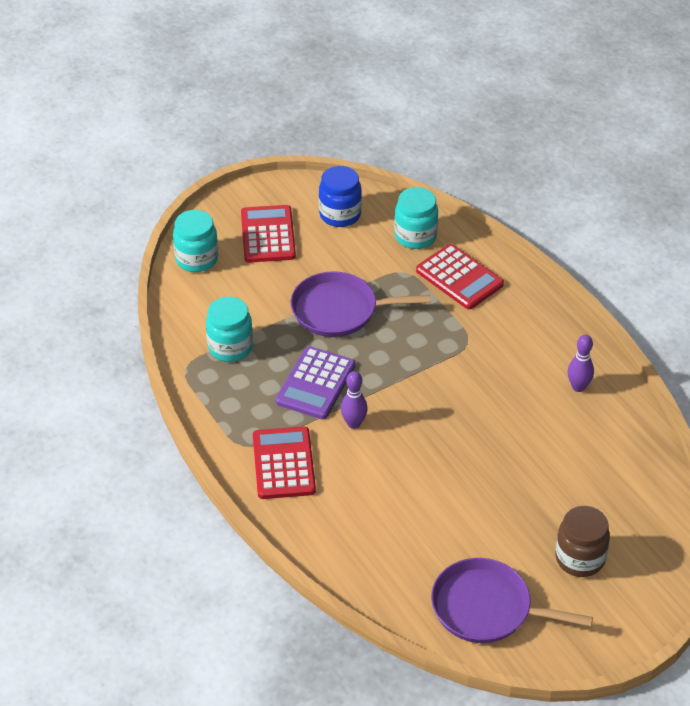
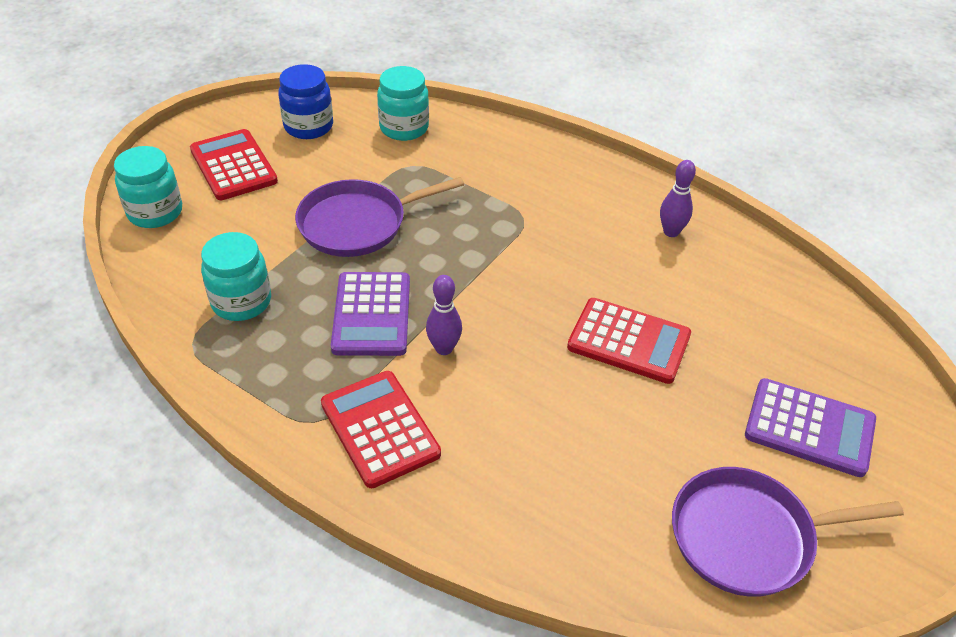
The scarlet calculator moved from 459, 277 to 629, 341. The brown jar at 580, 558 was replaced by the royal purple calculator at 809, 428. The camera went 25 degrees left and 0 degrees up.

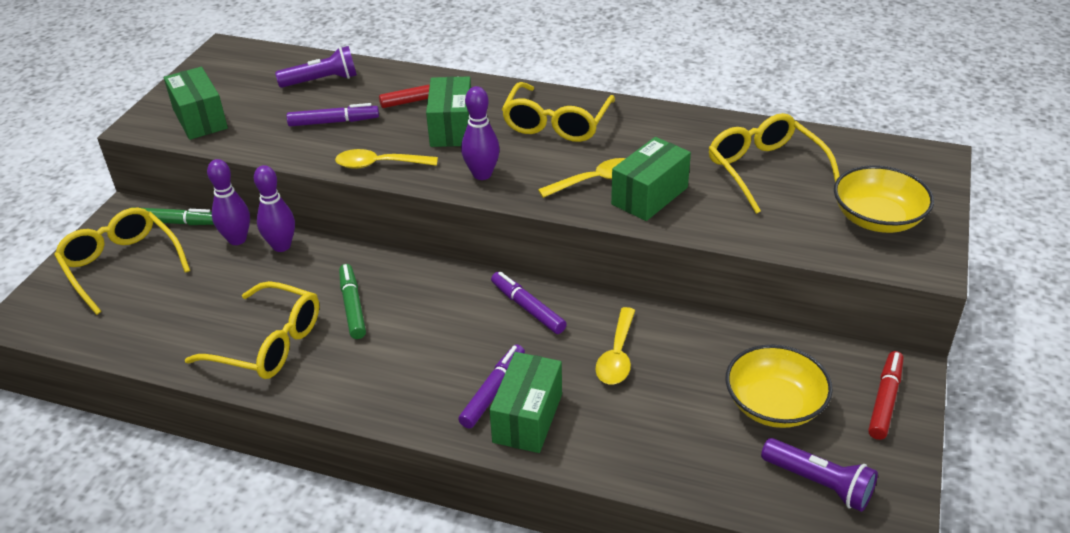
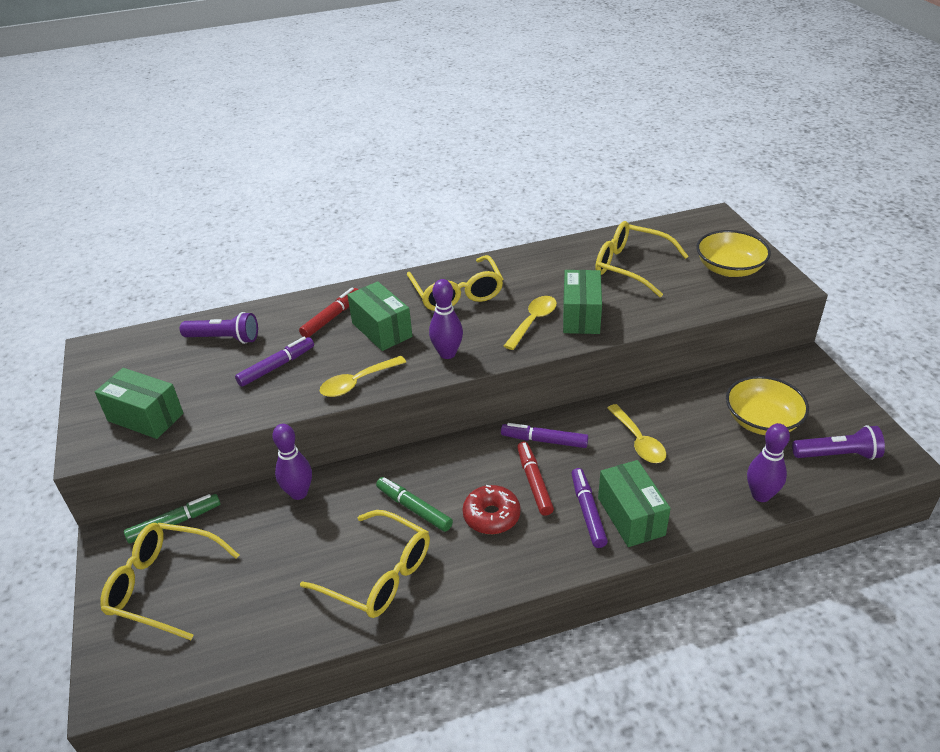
The bright yellow glasses at 268, 344 turned 45 degrees clockwise. The royal purple bowling pin moved from 237, 239 to 760, 495. The royal purple pocket torch at 321, 81 turned 60 degrees clockwise. The scarlet marker pen moved from 885, 400 to 534, 482. The scarlet doughnut at 491, 516 appeared. The camera went 35 degrees left and 0 degrees up.

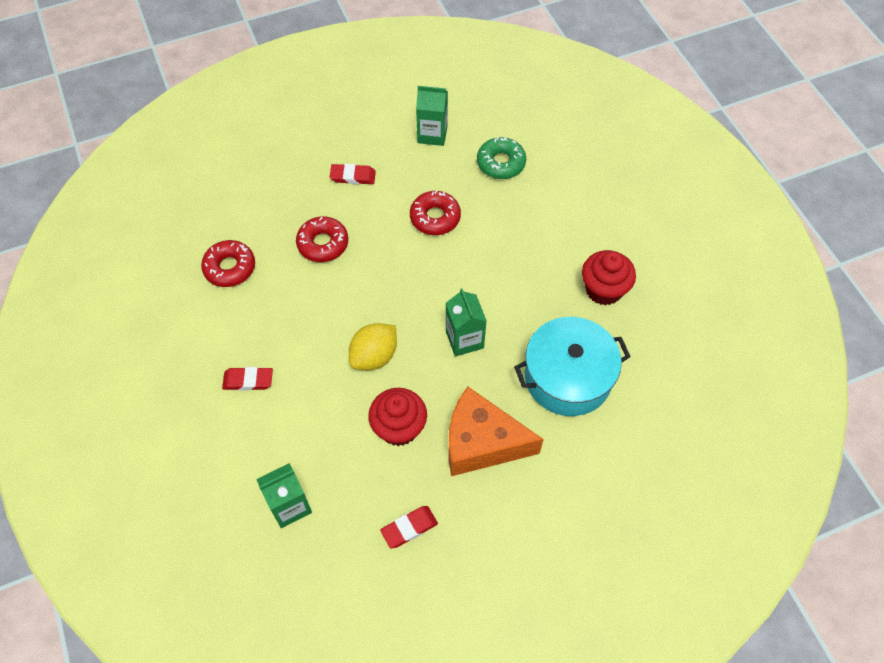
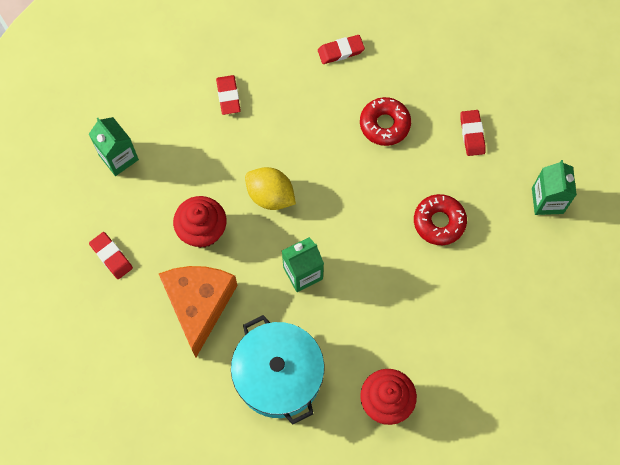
The scarlet doughnut at 230, 268 was replaced by the scarlet gum eraser at 341, 51. The leaf-green doughnut at 501, 163 disappeared. The camera went 80 degrees right and 10 degrees up.

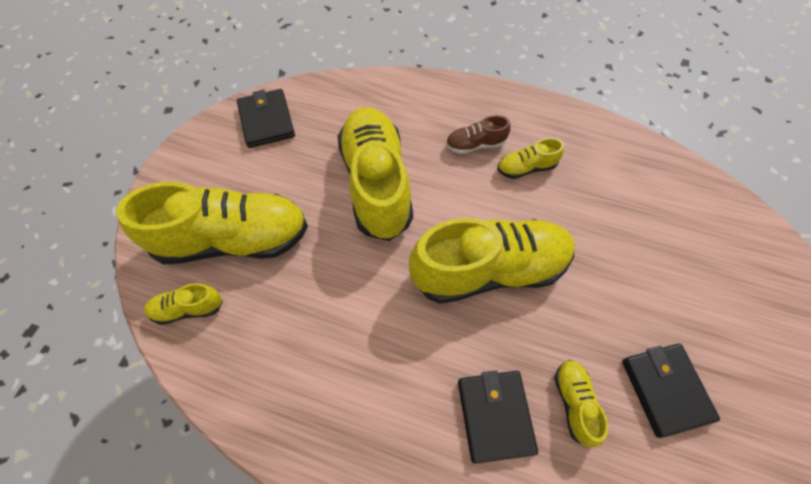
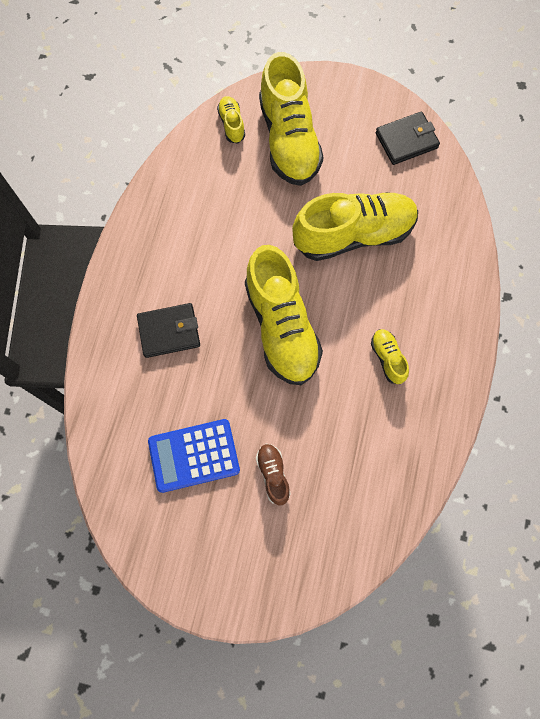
The brown lace-up shoe moved from 475, 144 to 273, 474. The bright yellow lace-up shoe at 574, 403 disappeared. The ebony card wallet at 665, 390 was replaced by the royal blue calculator at 194, 455. The camera went 85 degrees right and 10 degrees up.

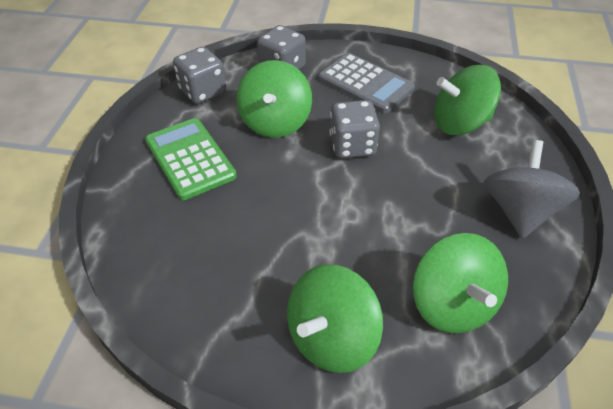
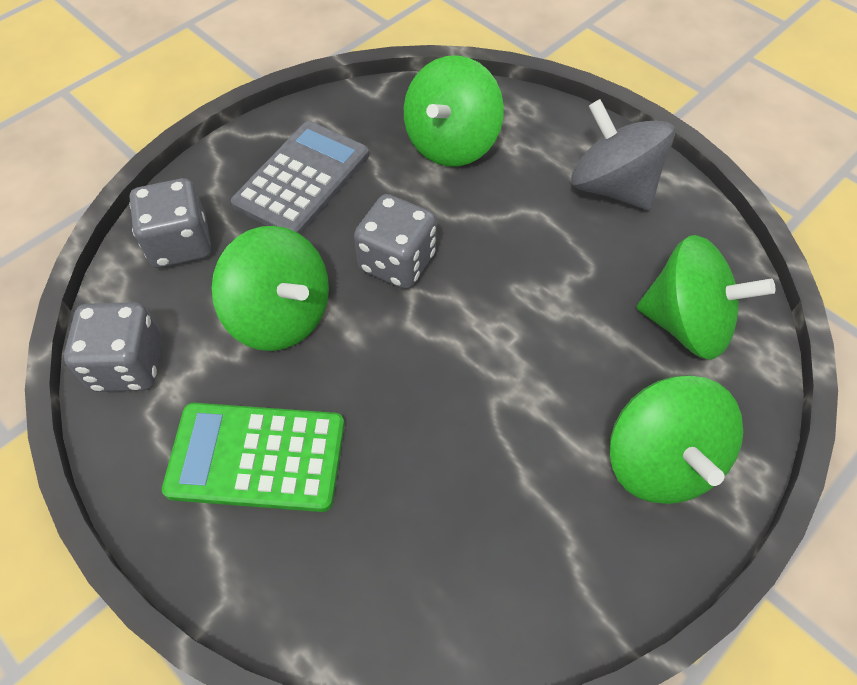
The gray calculator at 365, 84 turned 45 degrees counterclockwise. The camera went 55 degrees left and 10 degrees up.

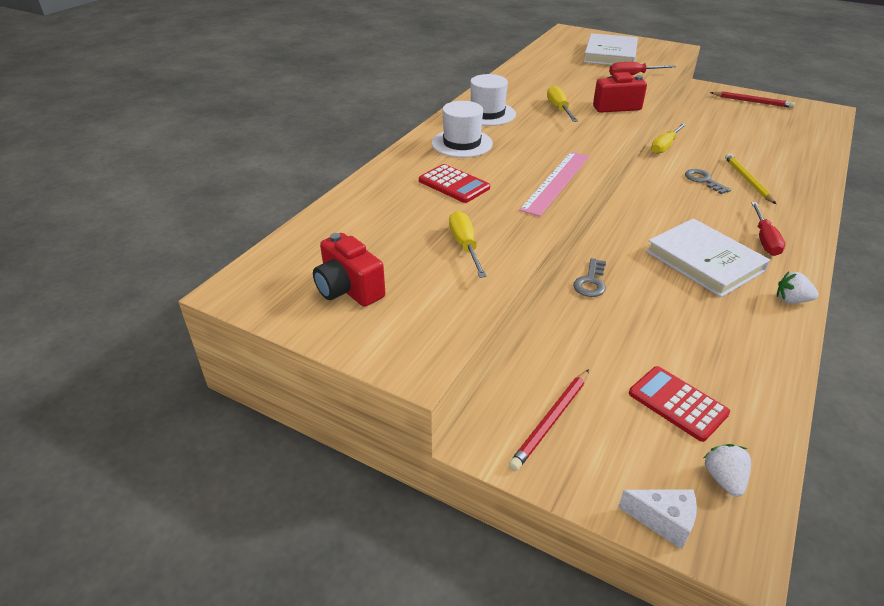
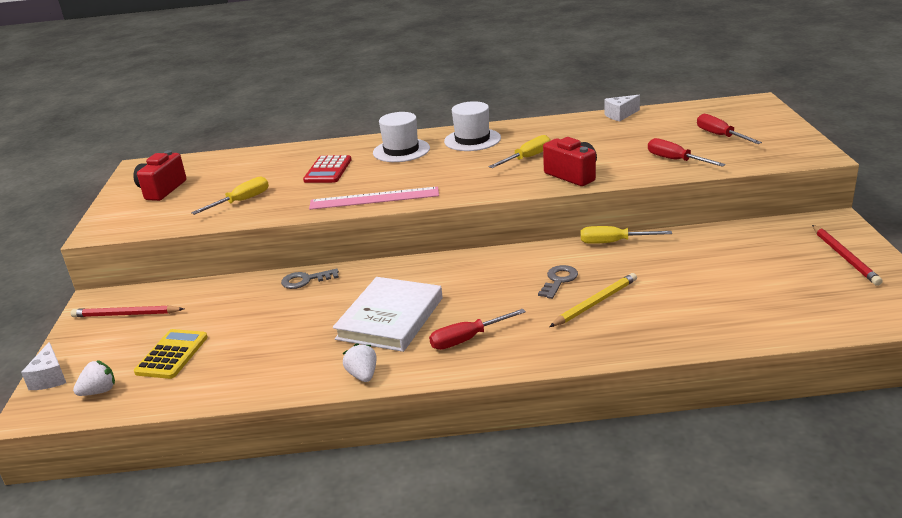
The snow-white hardback at 610, 54 was replaced by the scarlet screwdriver at 720, 136. The scarlet calculator at 677, 403 became the bright yellow calculator at 172, 355. The snow-white cheese wedge at 620, 115 appeared. The camera went 60 degrees right and 10 degrees down.

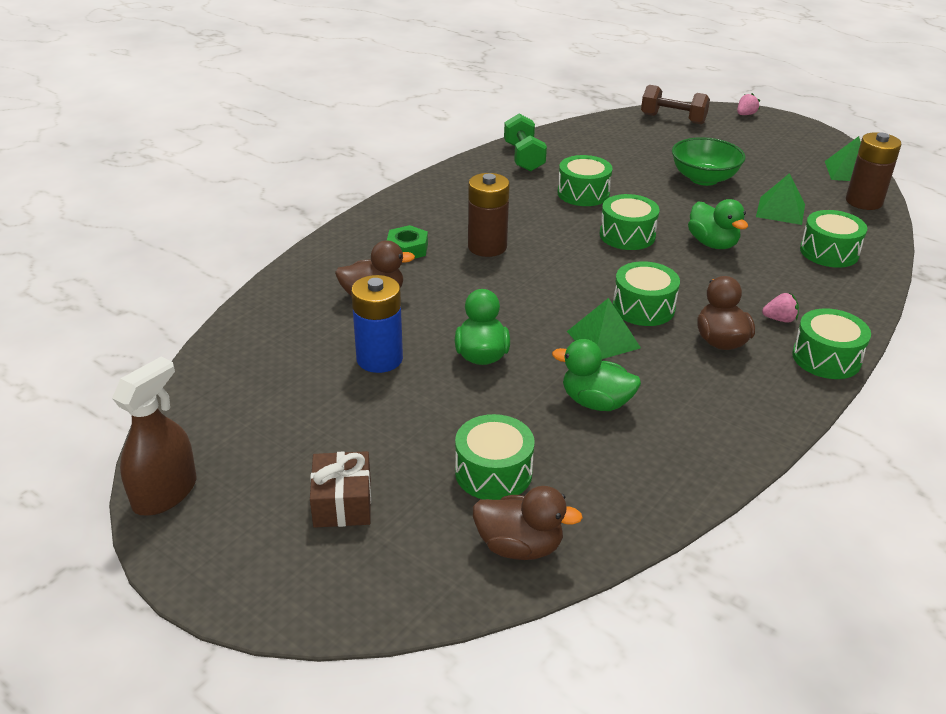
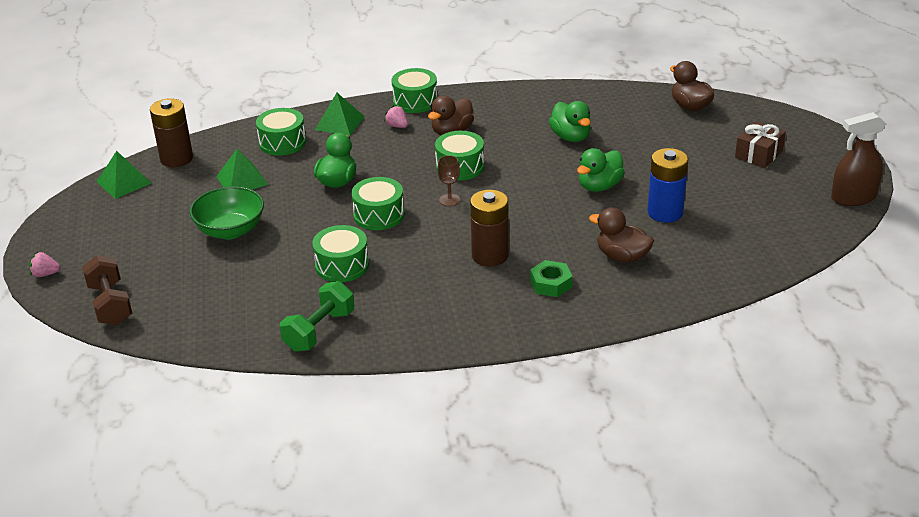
The leaf-green drum at 493, 472 disappeared. The leaf-green pyramid shape moved from 603, 339 to 340, 123. The brown wine glass at 449, 200 appeared. The camera went 135 degrees left and 0 degrees up.

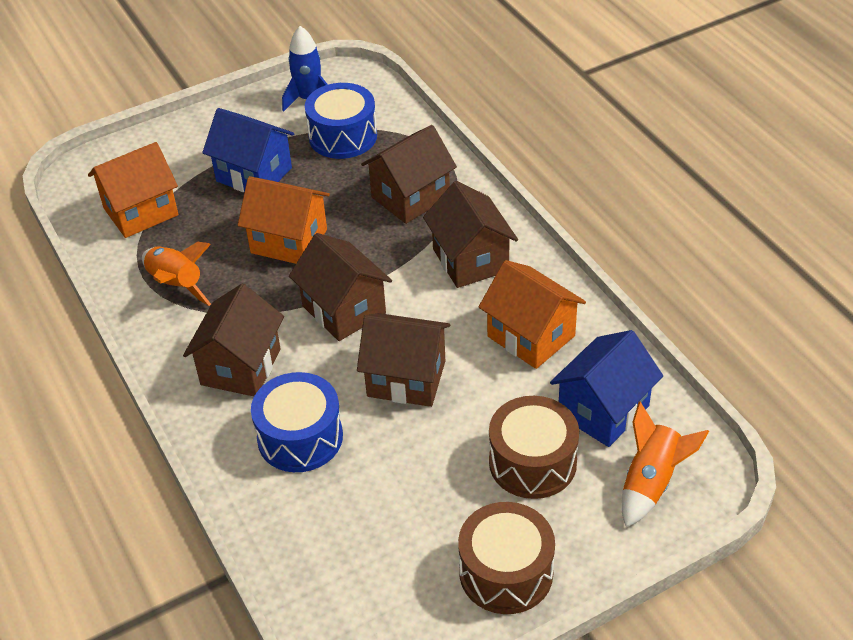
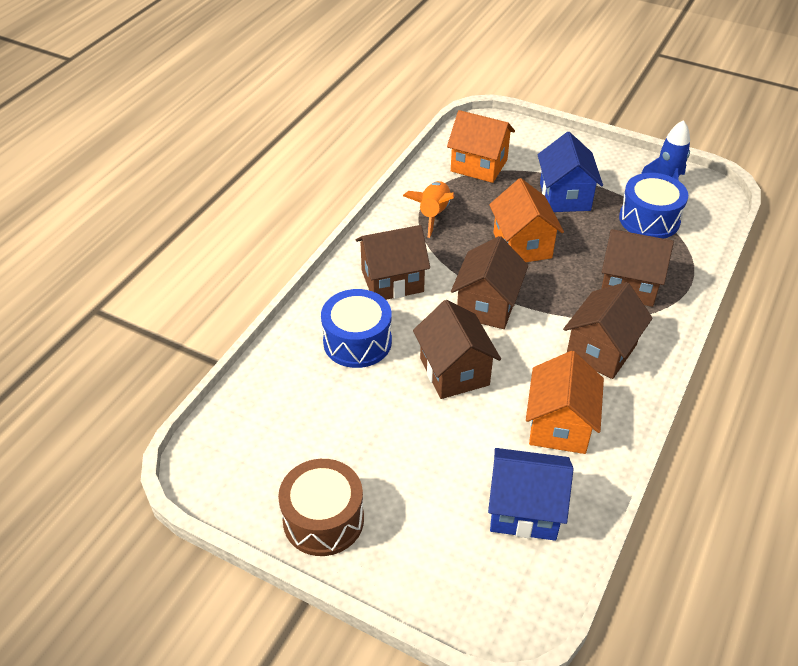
The brown drum at 532, 462 disappeared. The orange-coloured spaceship at 651, 482 disappeared. The camera went 55 degrees right and 0 degrees up.

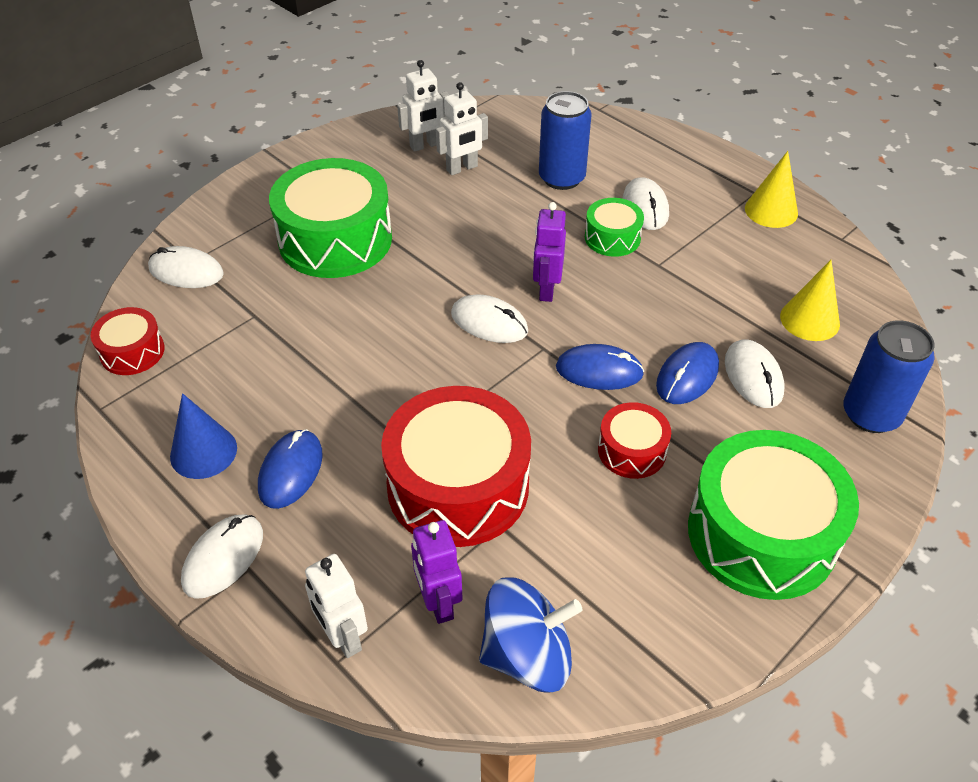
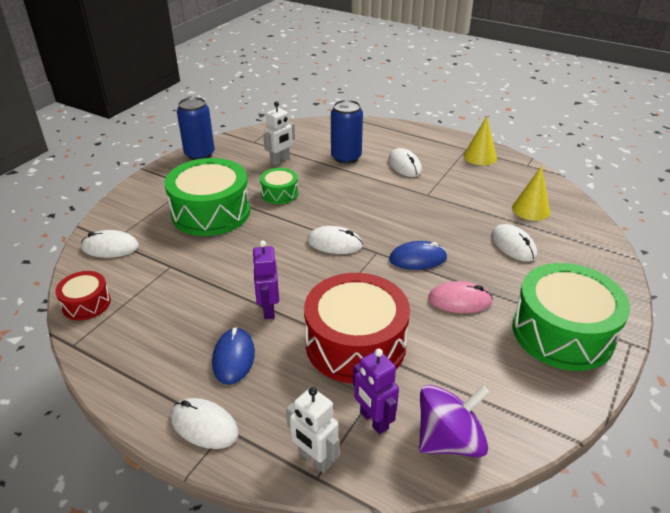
The royal blue cone at 203, 452 disappeared. The snow-white computer mouse at 223, 558 turned 75 degrees counterclockwise. The snow-white robot at 425, 145 disappeared. The royal blue whirligig at 527, 655 became the royal purple whirligig at 449, 440. The royal purple robot moved from 546, 289 to 268, 309. The leaf-green drum moved from 612, 238 to 279, 193. The scarlet drum at 632, 450 was replaced by the rosy computer mouse at 459, 300. The royal blue computer mouse at 687, 376 disappeared. The royal blue tin moved from 871, 415 to 199, 154. The camera went 15 degrees left and 10 degrees down.

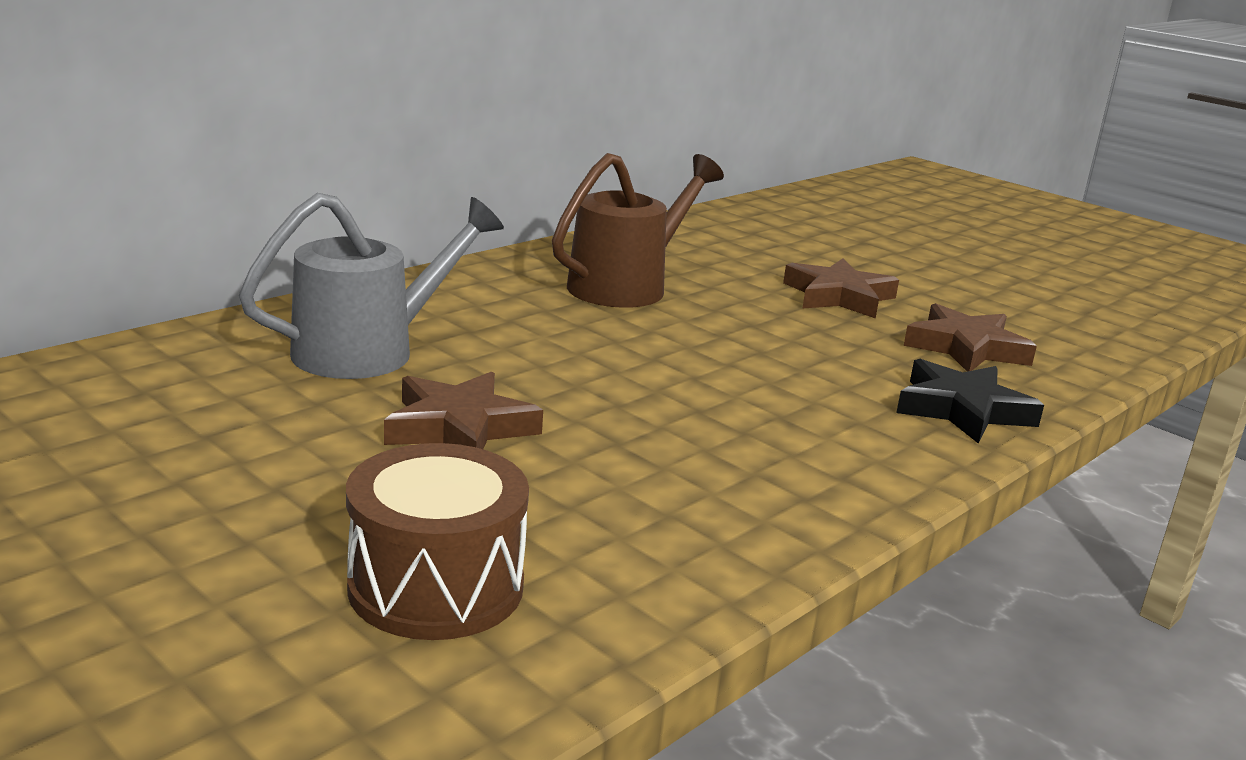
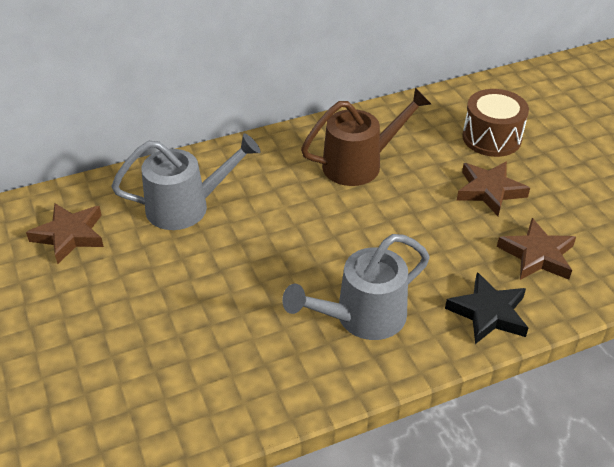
The brown drum moved from 436, 586 to 491, 138. The brown star moved from 459, 427 to 70, 235. The gray watering pot at 361, 318 appeared. The camera went 25 degrees right and 20 degrees up.

